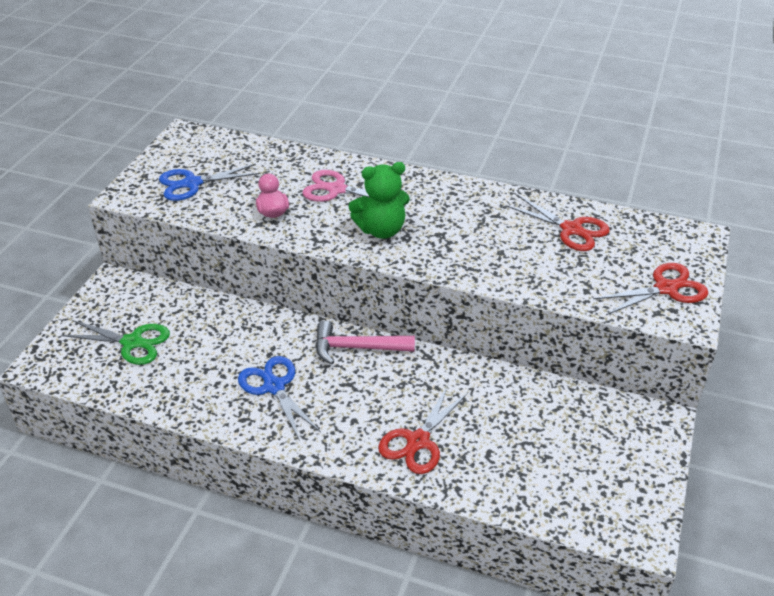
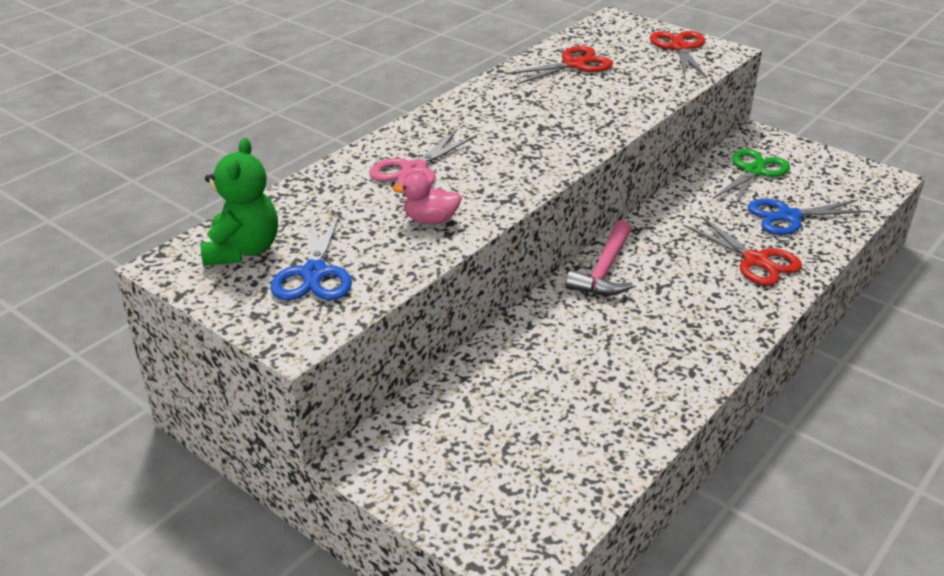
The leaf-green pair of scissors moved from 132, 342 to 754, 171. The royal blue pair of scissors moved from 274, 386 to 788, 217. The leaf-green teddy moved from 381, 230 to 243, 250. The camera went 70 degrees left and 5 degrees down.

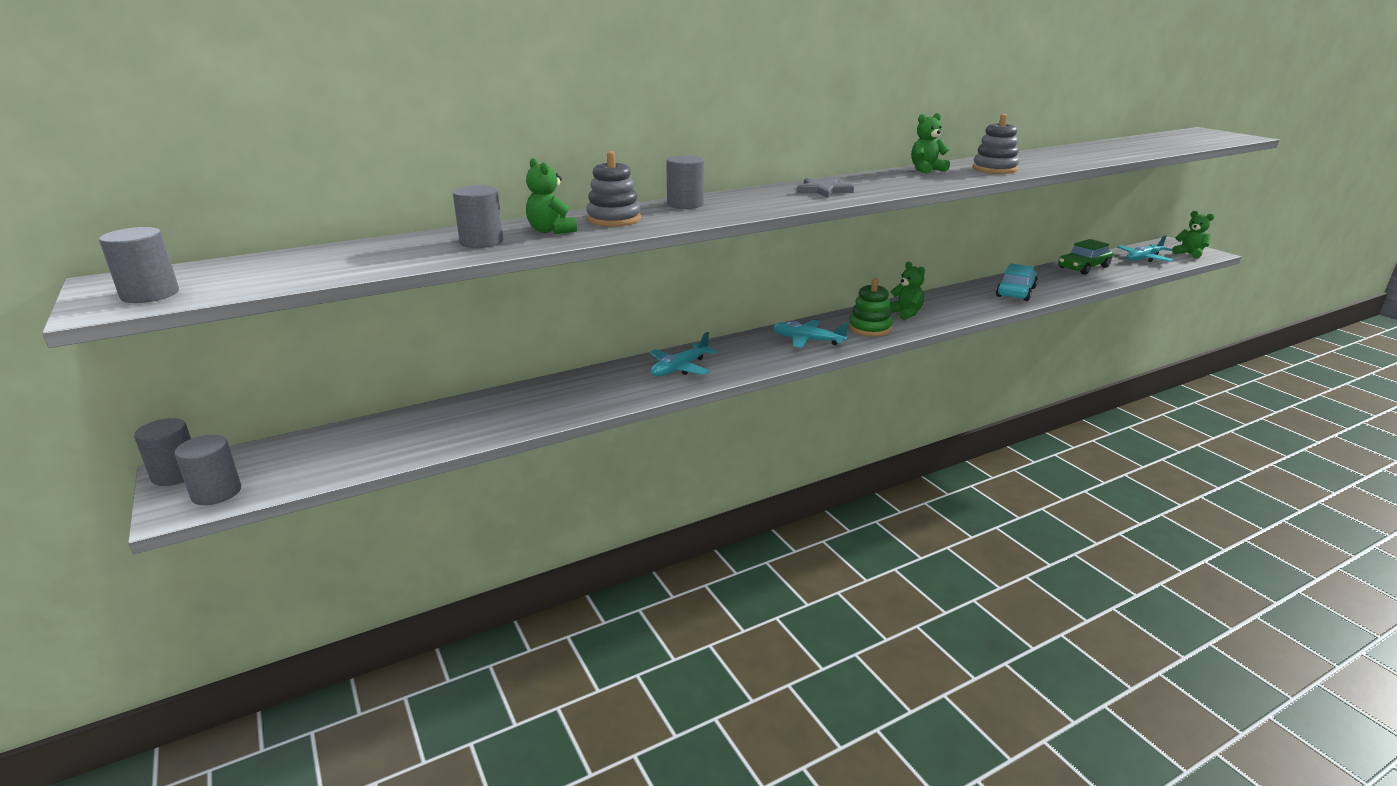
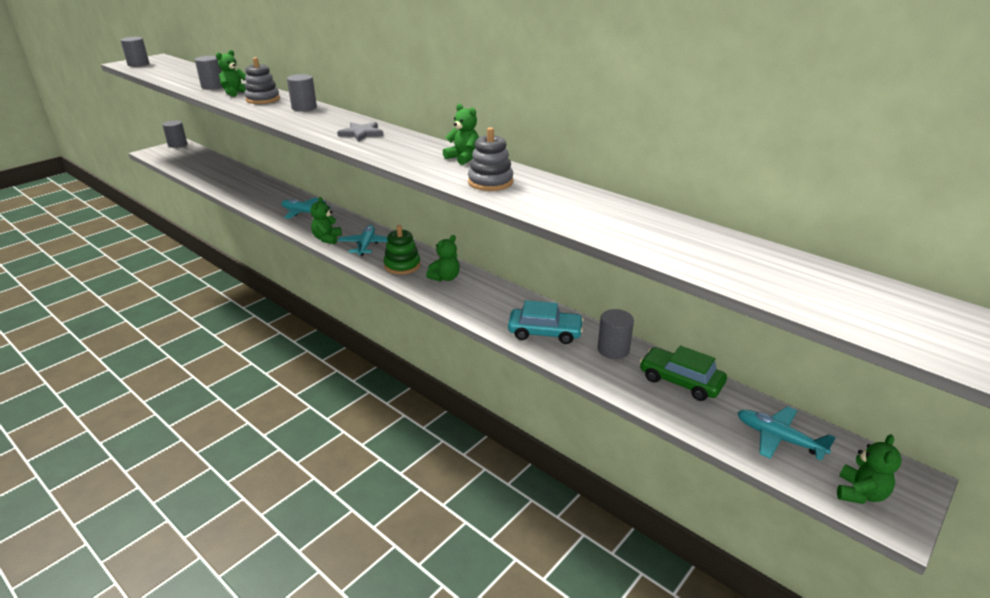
The gray cylinder moved from 216, 492 to 613, 349. The leaf-green teddy at 327, 239 appeared. The camera went 70 degrees right and 5 degrees up.

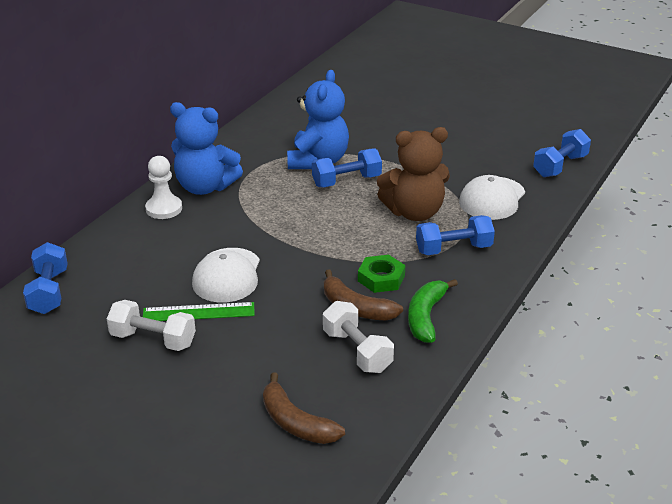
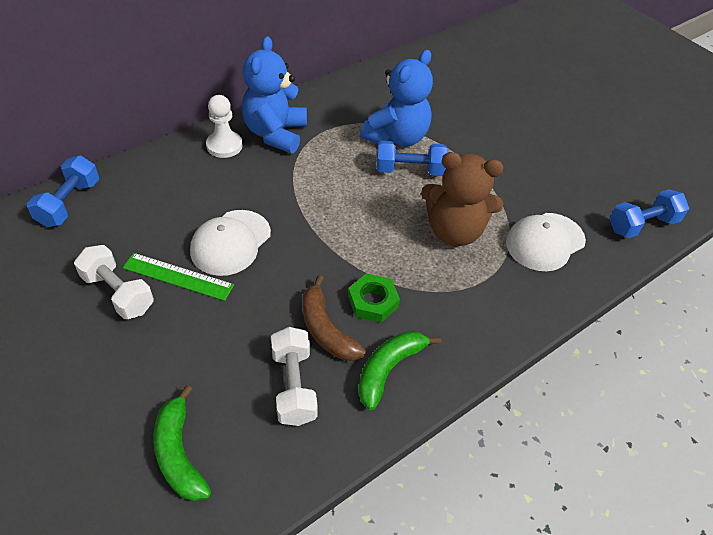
The royal blue teddy at 205, 187 turned 60 degrees clockwise. The brown banana at 295, 422 became the leaf-green banana at 179, 453. The royal blue hand weight at 453, 249 disappeared. The camera went 20 degrees right and 15 degrees up.

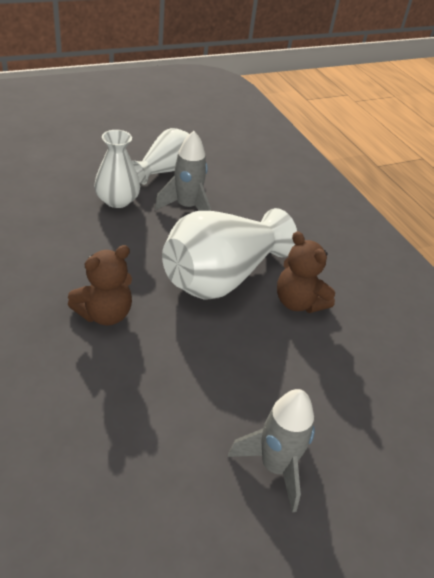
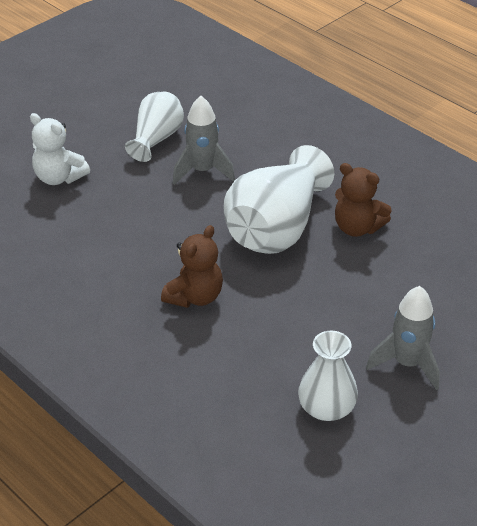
The snow-white vase moved from 117, 200 to 326, 408. The snow-white teddy at 59, 177 appeared. The camera went 15 degrees left and 0 degrees up.

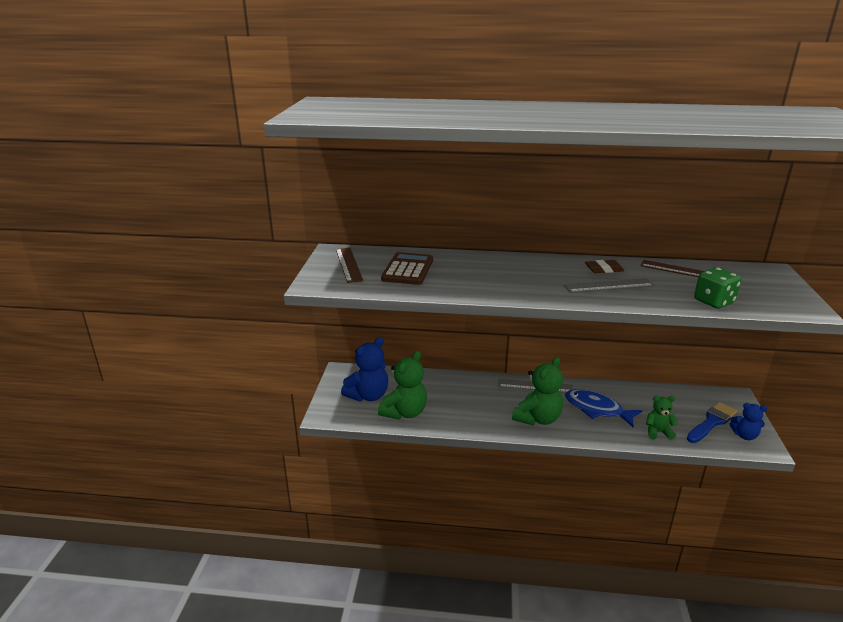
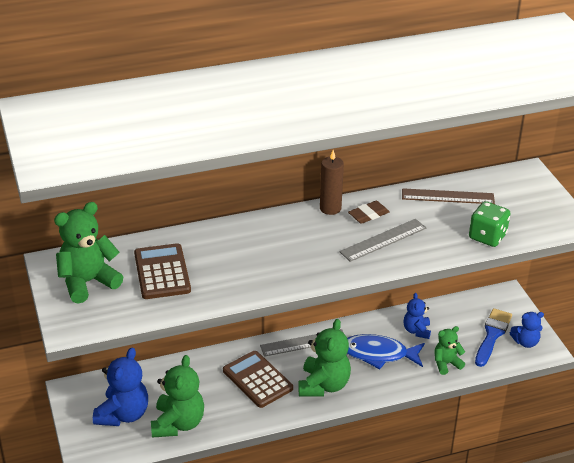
The brown measuring stick at 348, 264 was replaced by the leaf-green teddy at 88, 282. The brown calculator at 257, 380 appeared. The brown candle at 330, 208 appeared. The royal blue teddy at 416, 331 appeared. The camera went 25 degrees left and 10 degrees up.

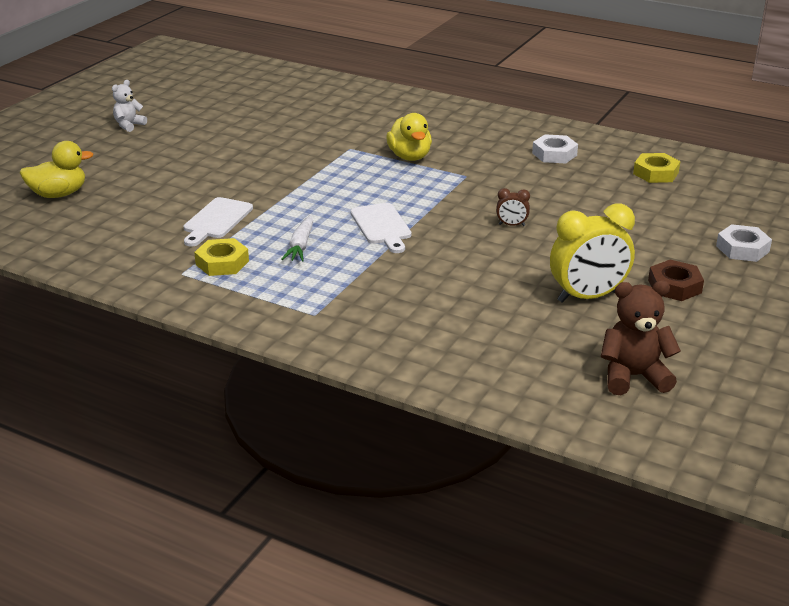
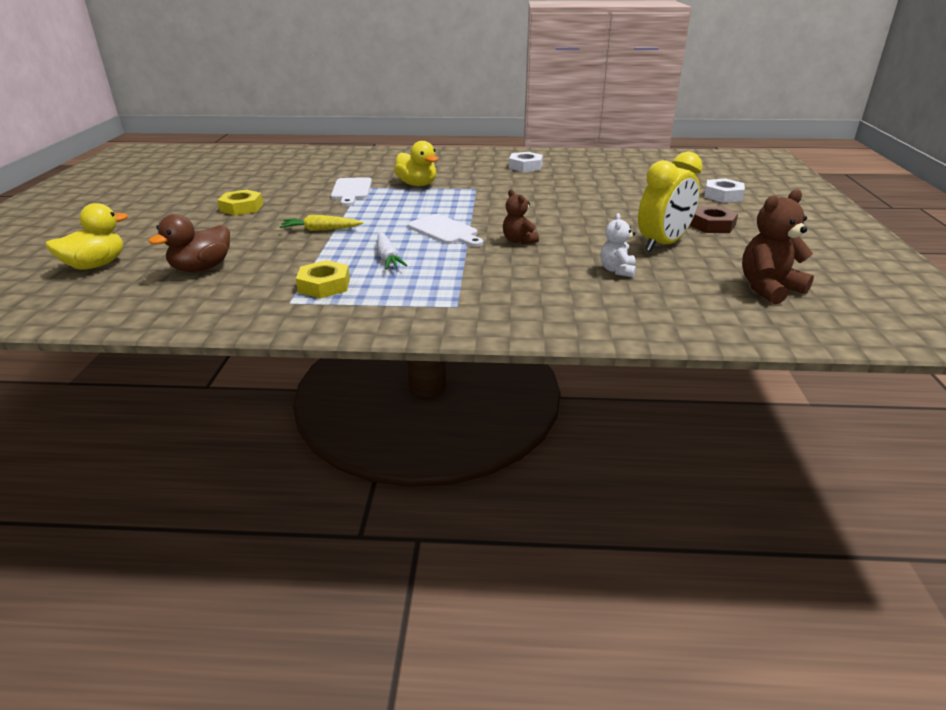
The snow-white teddy moved from 129, 125 to 617, 270. The snow-white cutting board moved from 216, 220 to 351, 190. The brown bedside clock at 511, 225 disappeared. The bright yellow hex nut moved from 655, 173 to 241, 208. The brown duck at 202, 268 appeared. The bright yellow root vegetable at 321, 230 appeared. The brown teddy at 518, 241 appeared. The camera went 25 degrees left and 0 degrees up.

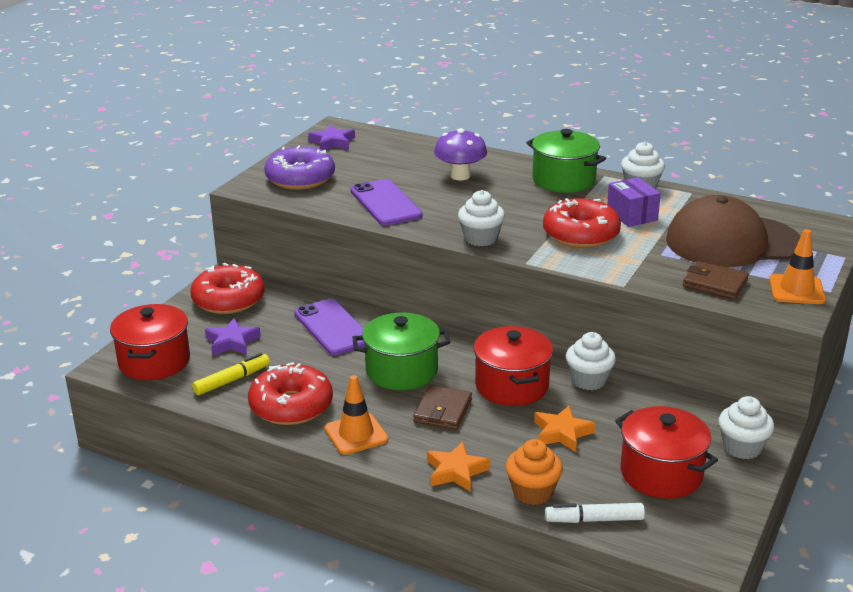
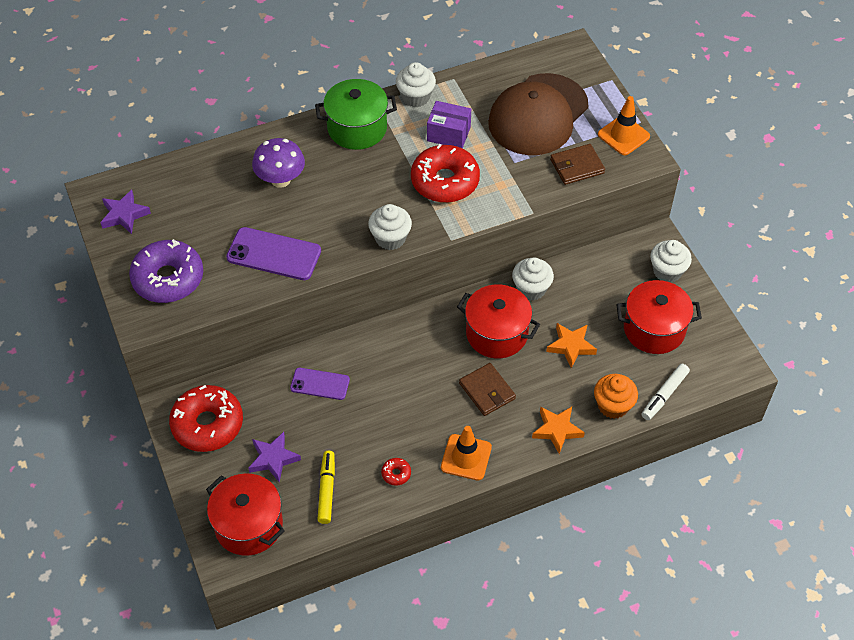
The scarlet doughnut at 291, 406 changed to 0.40 times the size. The royal purple phone at 333, 327 changed to 0.64 times the size. The leaf-green cooking pot at 401, 371 disappeared. The camera went 50 degrees left and 25 degrees up.

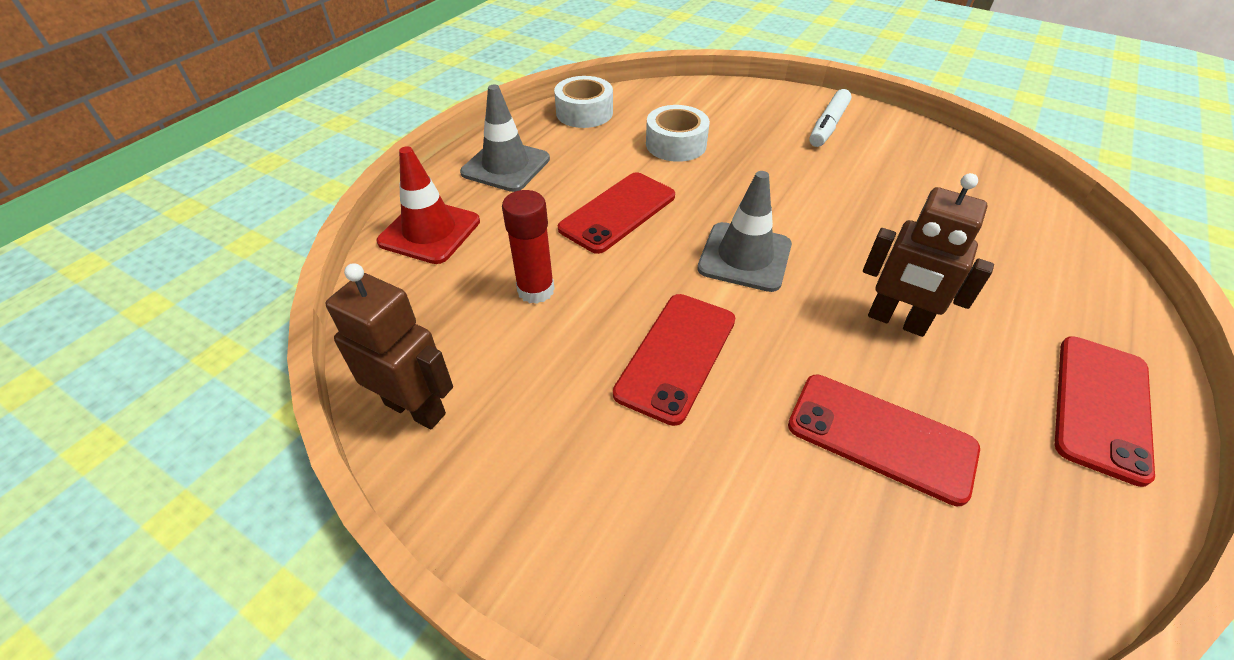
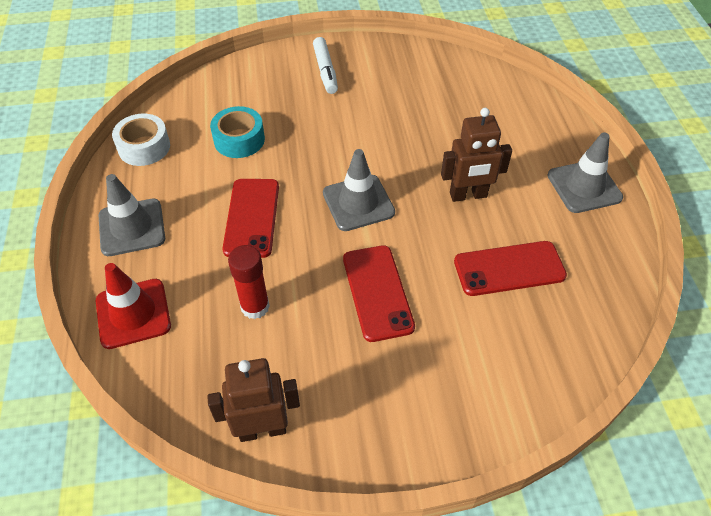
The snow-white roll of tape at 676, 144 became the turquoise roll of tape at 239, 140. The scarlet phone at 1101, 406 was replaced by the gray road cone at 584, 186. The camera went 40 degrees left and 5 degrees up.

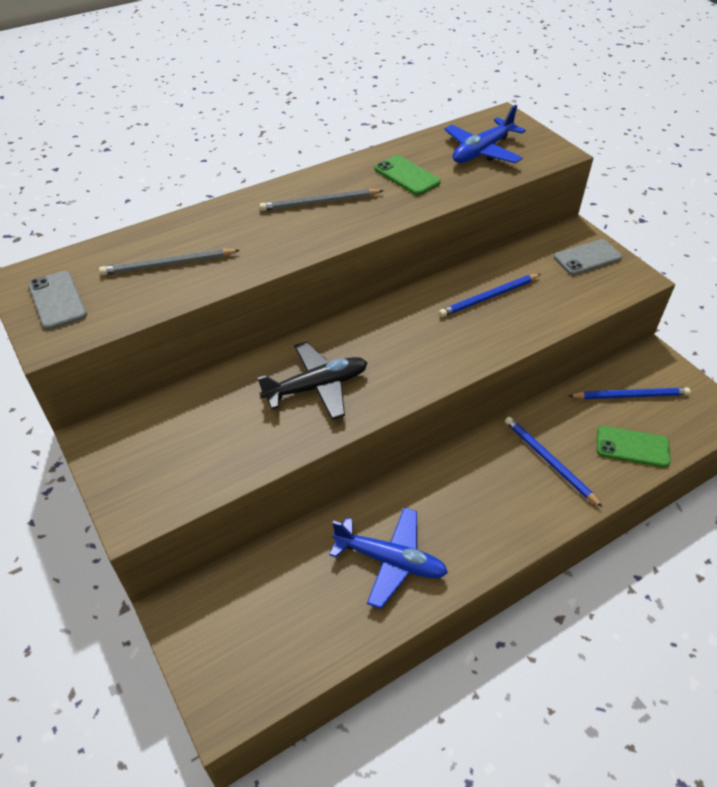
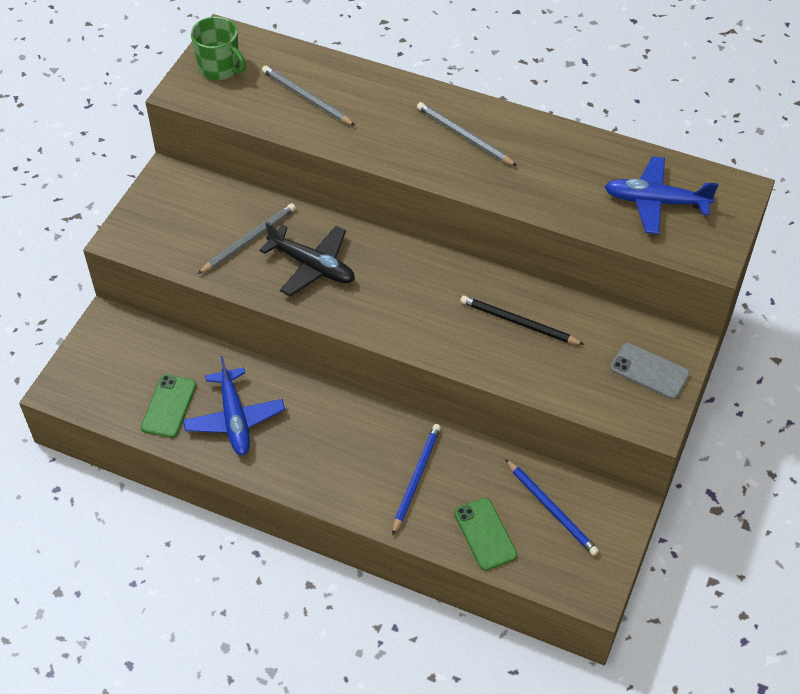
The gray phone at 57, 300 was replaced by the leaf-green coffee mug at 220, 68. The leaf-green phone moved from 407, 176 to 169, 406. The royal blue lead pencil at 488, 297 became the ebony lead pencil at 518, 322. The gray lead pencil at 249, 240 appeared. The camera went 55 degrees right and 5 degrees up.

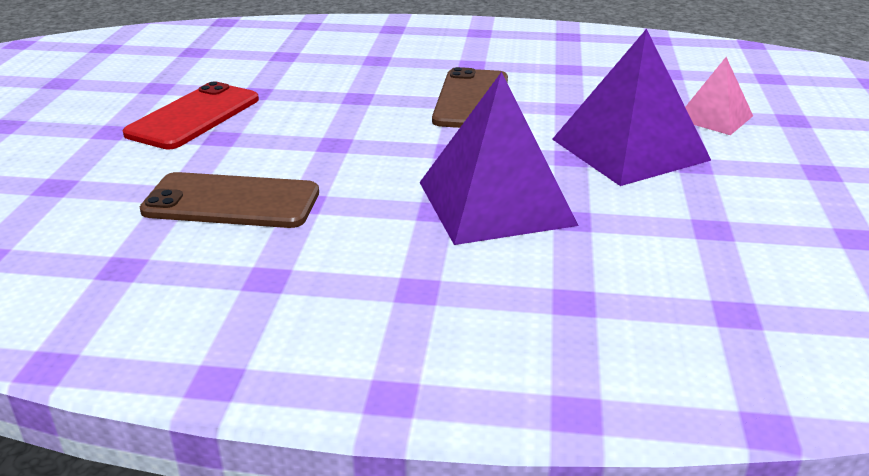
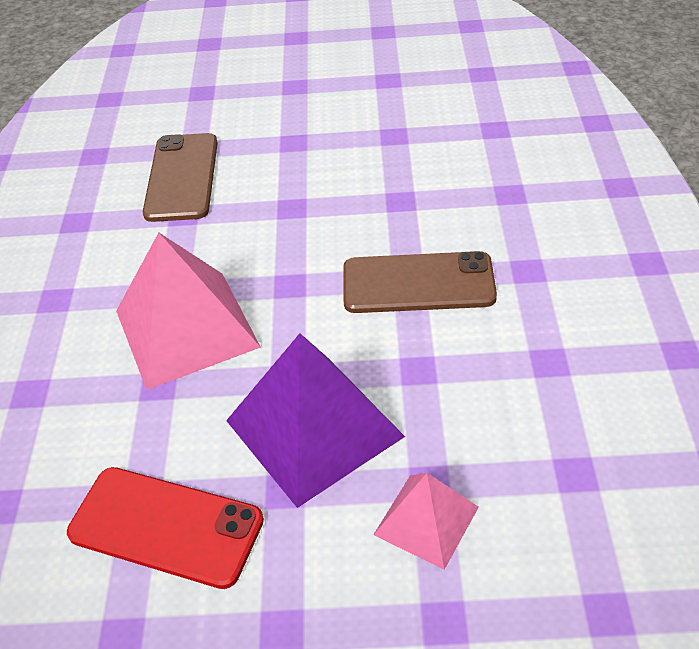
The scarlet phone moved from 194, 116 to 166, 526. The royal purple pyramid shape at 495, 203 became the rosy pyramid shape at 186, 328. The camera went 85 degrees right and 15 degrees up.

